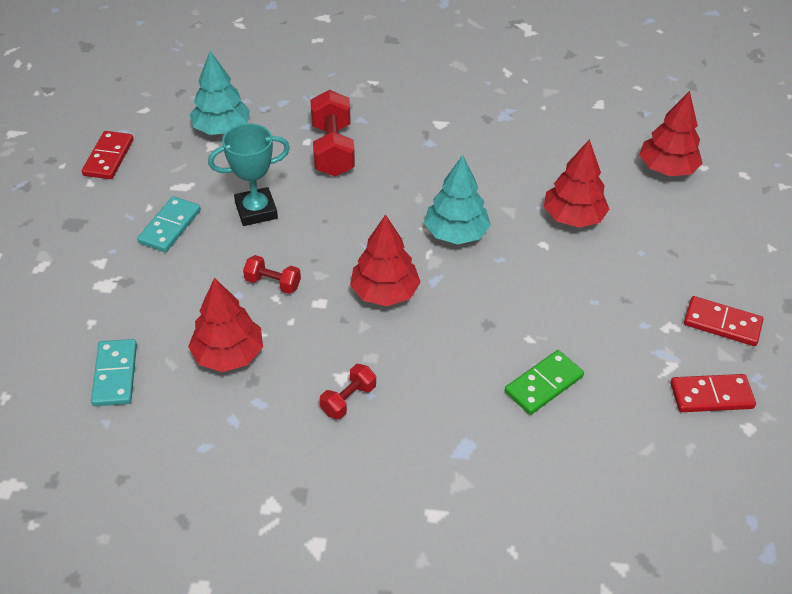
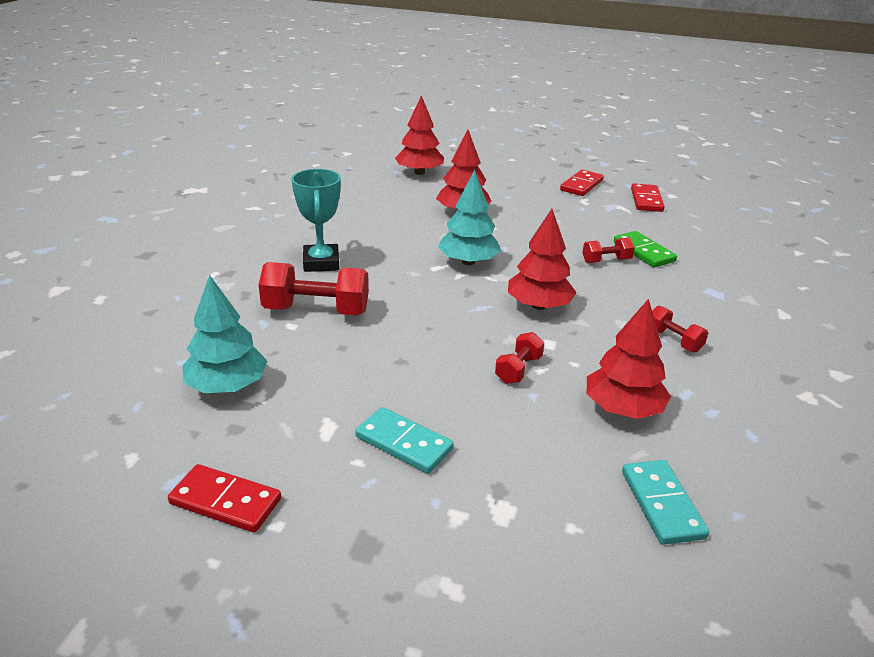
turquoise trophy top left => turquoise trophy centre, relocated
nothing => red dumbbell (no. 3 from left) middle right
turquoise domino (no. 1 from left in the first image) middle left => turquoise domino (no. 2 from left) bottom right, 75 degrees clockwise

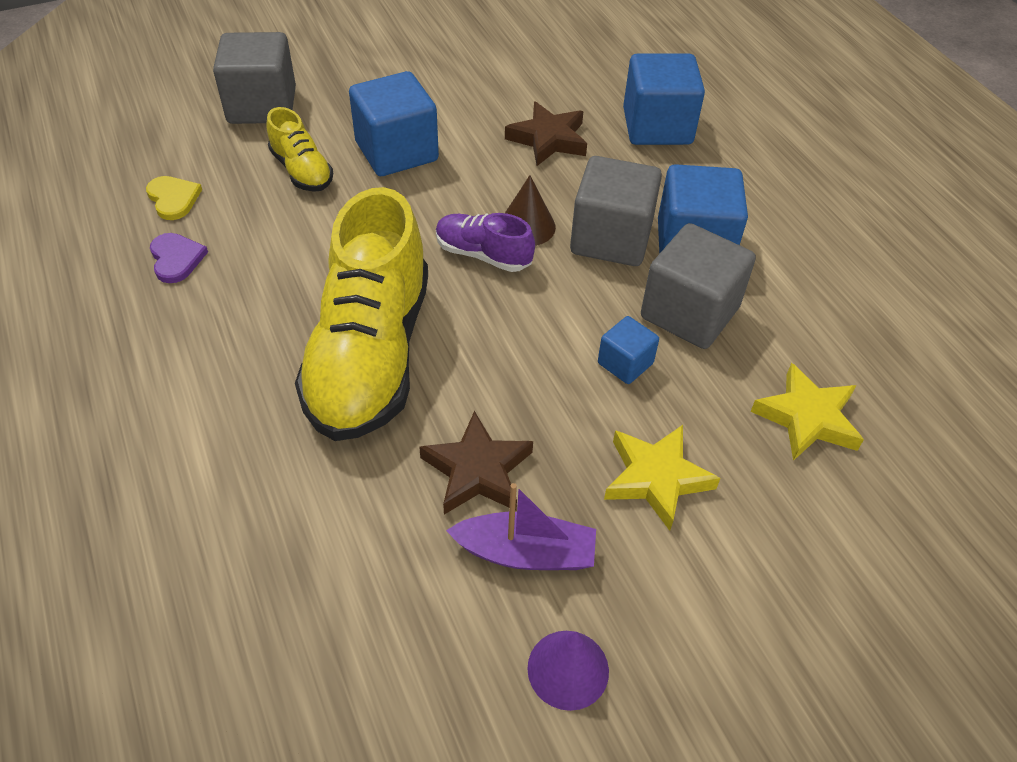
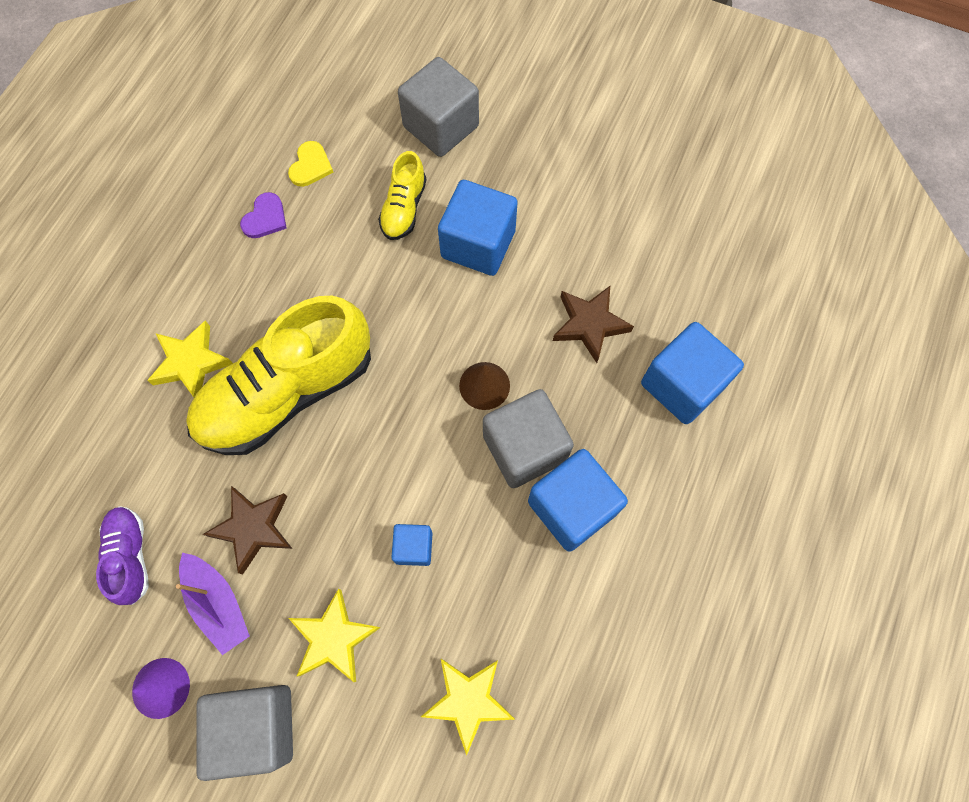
purple shoe top centre => purple shoe bottom left, relocated
nothing => yellow star (no. 1 from left) middle left
grey cube (no. 3 from left in the first image) middle right => grey cube (no. 1 from left) bottom left, relocated

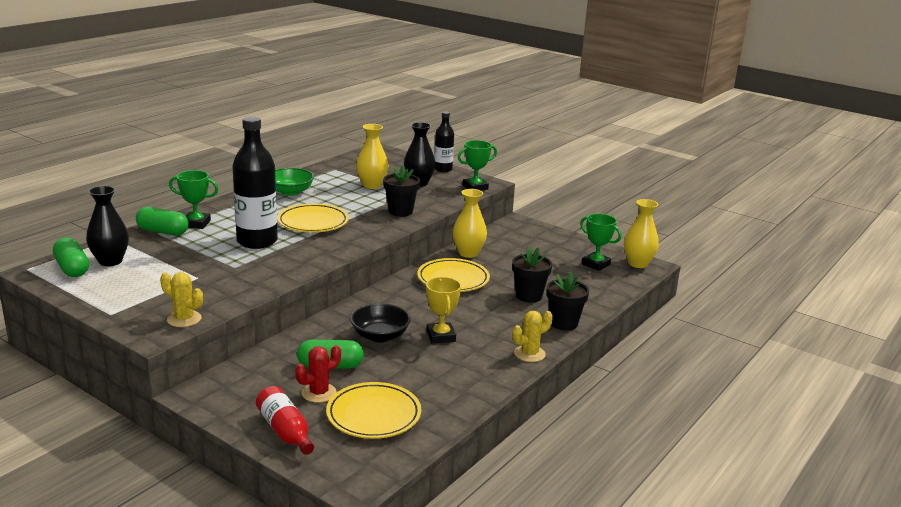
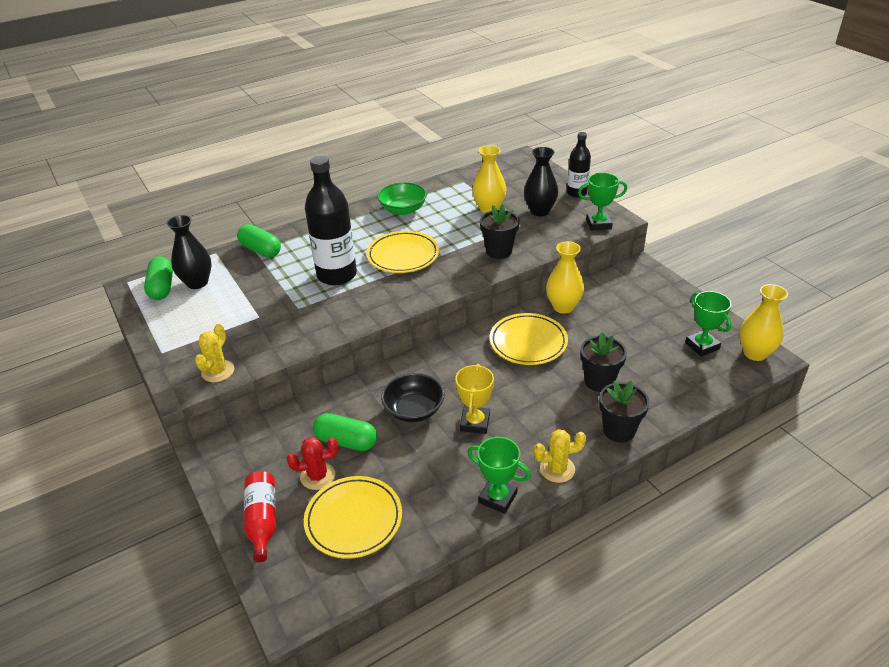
yellow cactus (no. 1 from left) middle left, 60 degrees clockwise
green trophy (no. 1 from left) middle left => green trophy (no. 1 from left) bottom centre, relocated

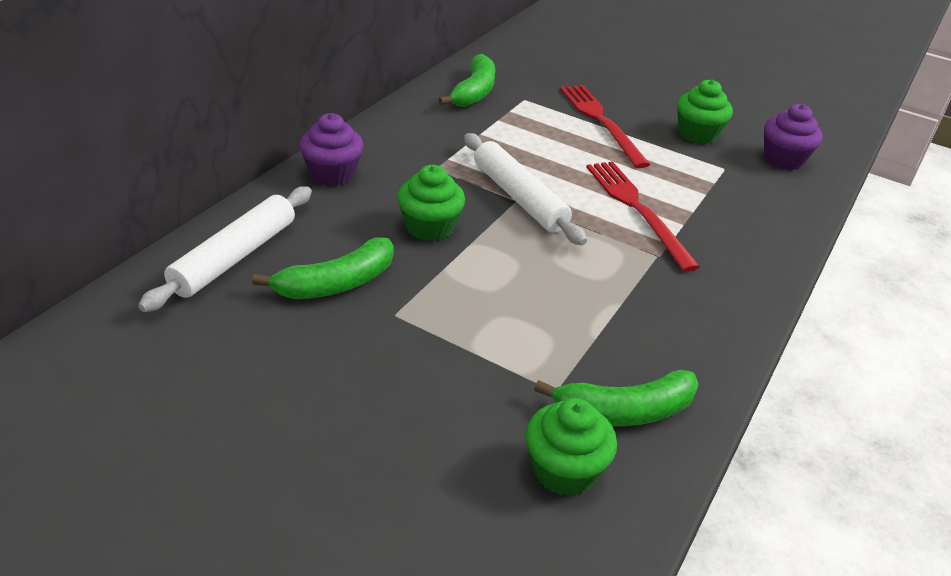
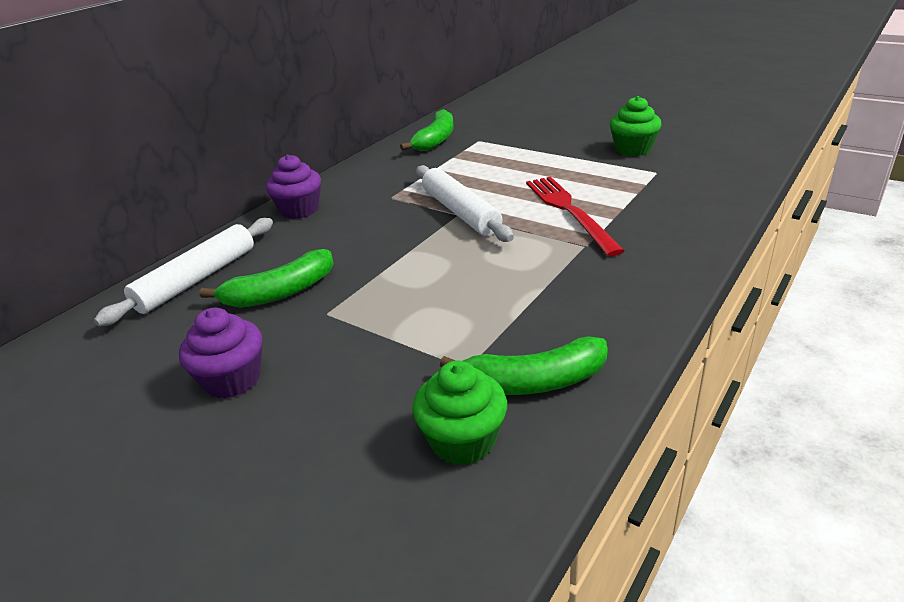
purple cupcake (no. 2 from left in the first image) top right => purple cupcake (no. 1 from left) middle left, relocated
green cupcake (no. 1 from left) centre => nothing
red fork (no. 1 from left) top centre => nothing

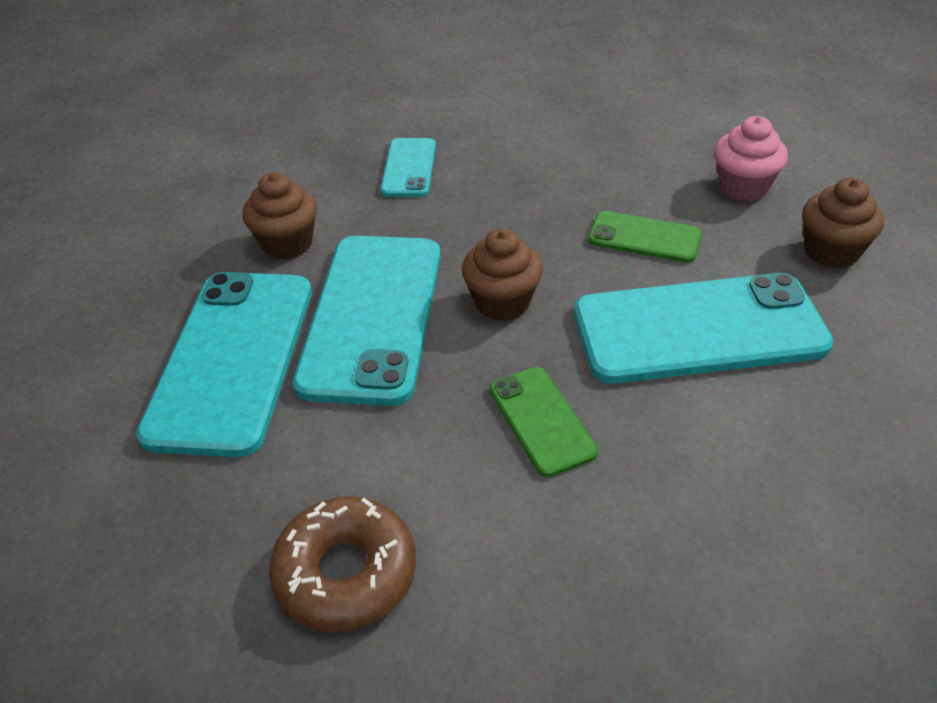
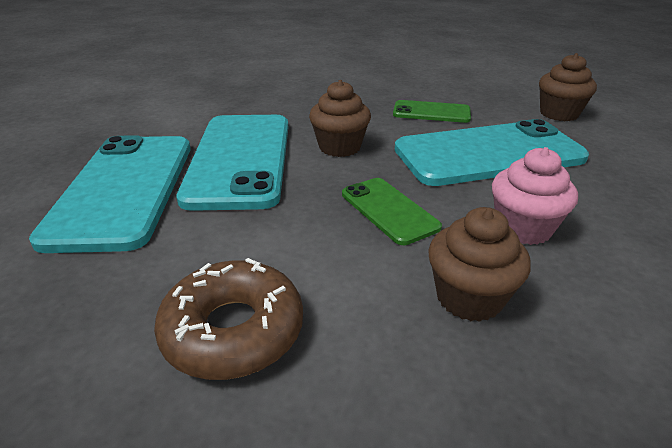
brown cupcake (no. 1 from left in the first image) top left => brown cupcake (no. 2 from left) middle right, relocated
pink cupcake top right => pink cupcake middle right, relocated
turquoise phone (no. 3 from left) top centre => nothing

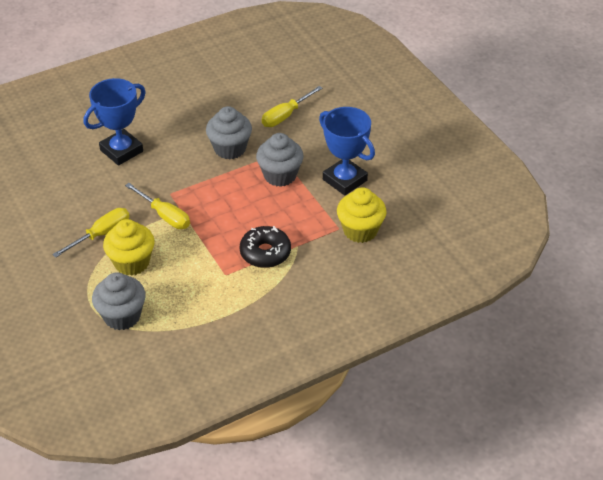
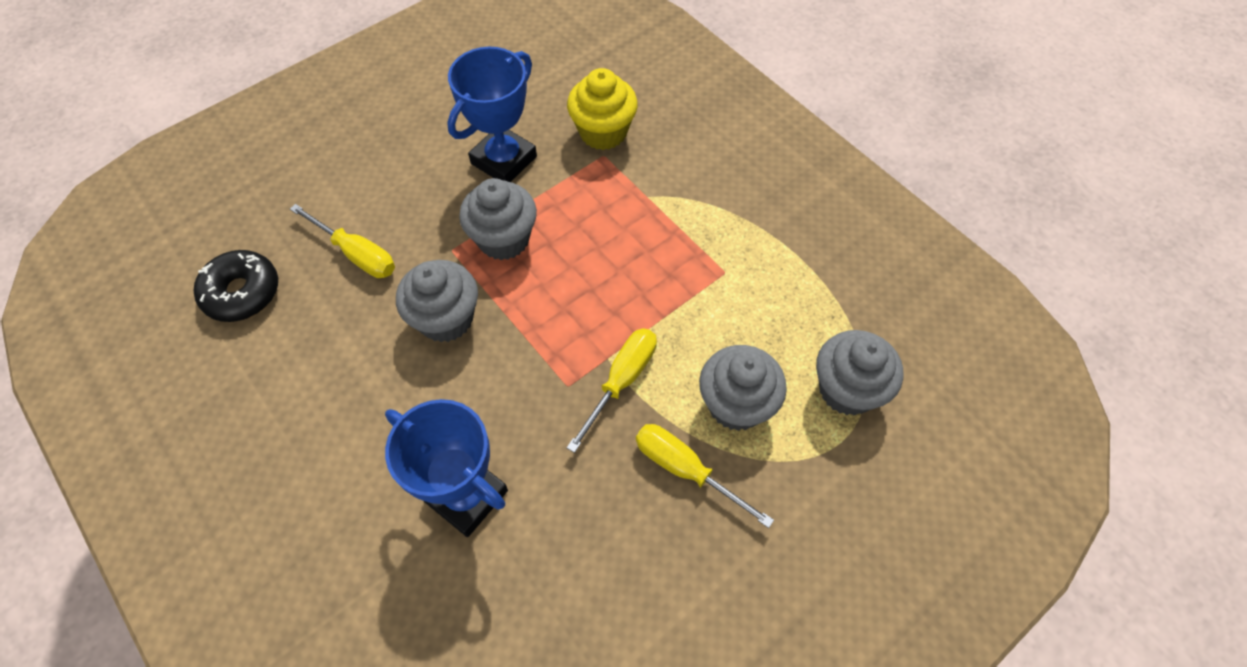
black donut centre => black donut middle left, relocated
yellow cupcake (no. 1 from left) middle left => grey cupcake (no. 3 from left) centre

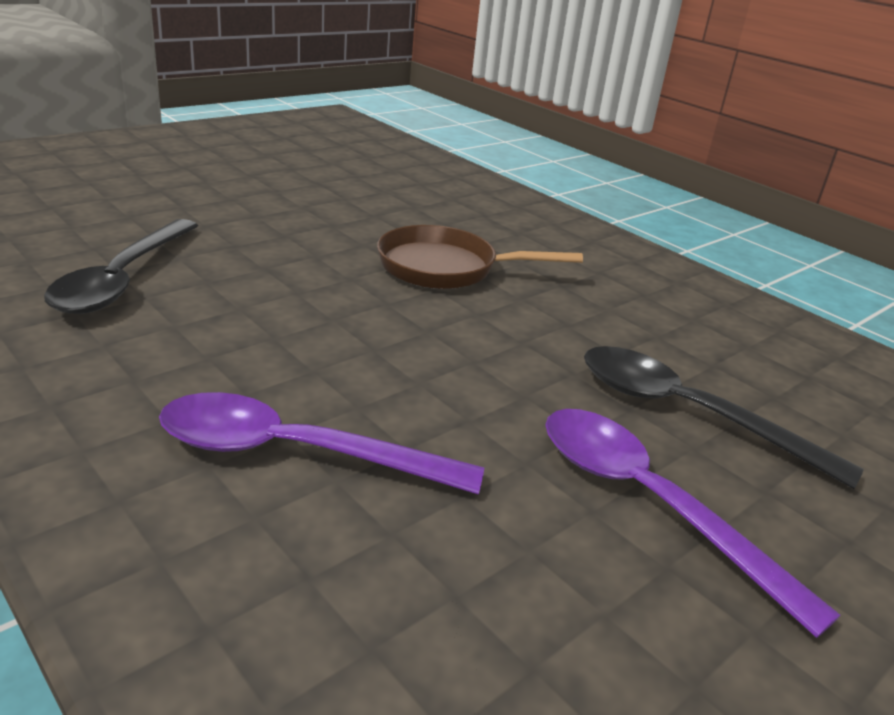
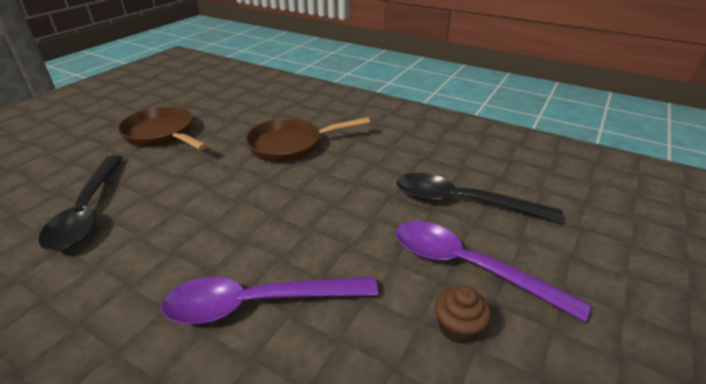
nothing => brown pan (no. 1 from left) middle left
nothing => brown cupcake bottom centre

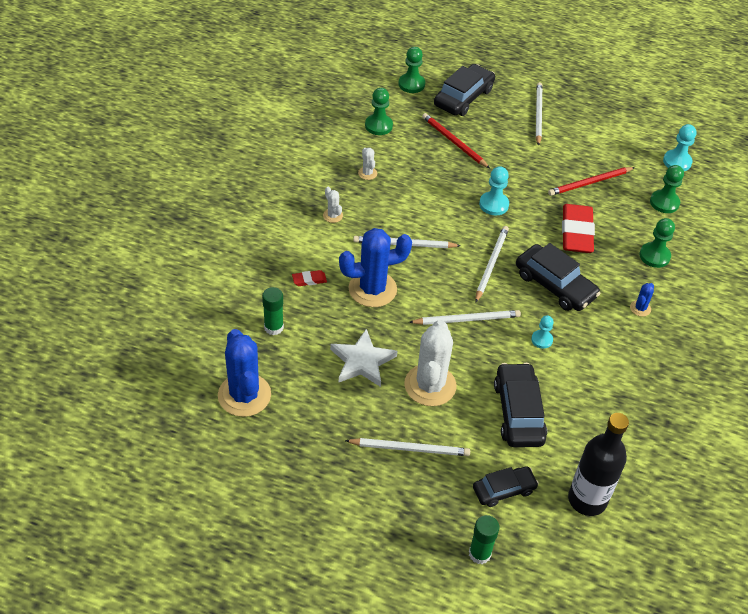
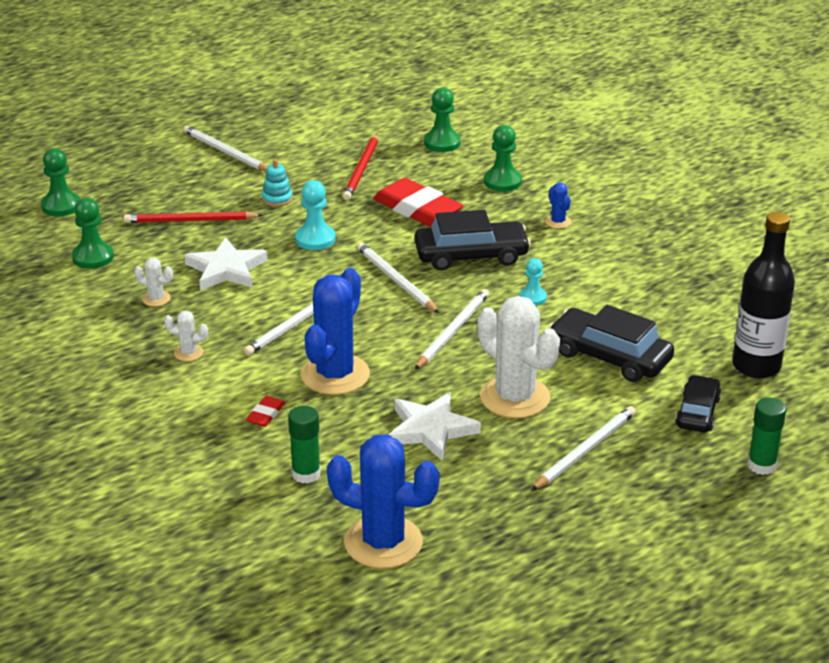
nothing => white star (no. 1 from left) middle left
nothing => turquoise stacking toy top centre
black car (no. 1 from left) top centre => nothing
turquoise pawn (no. 3 from left) top right => nothing

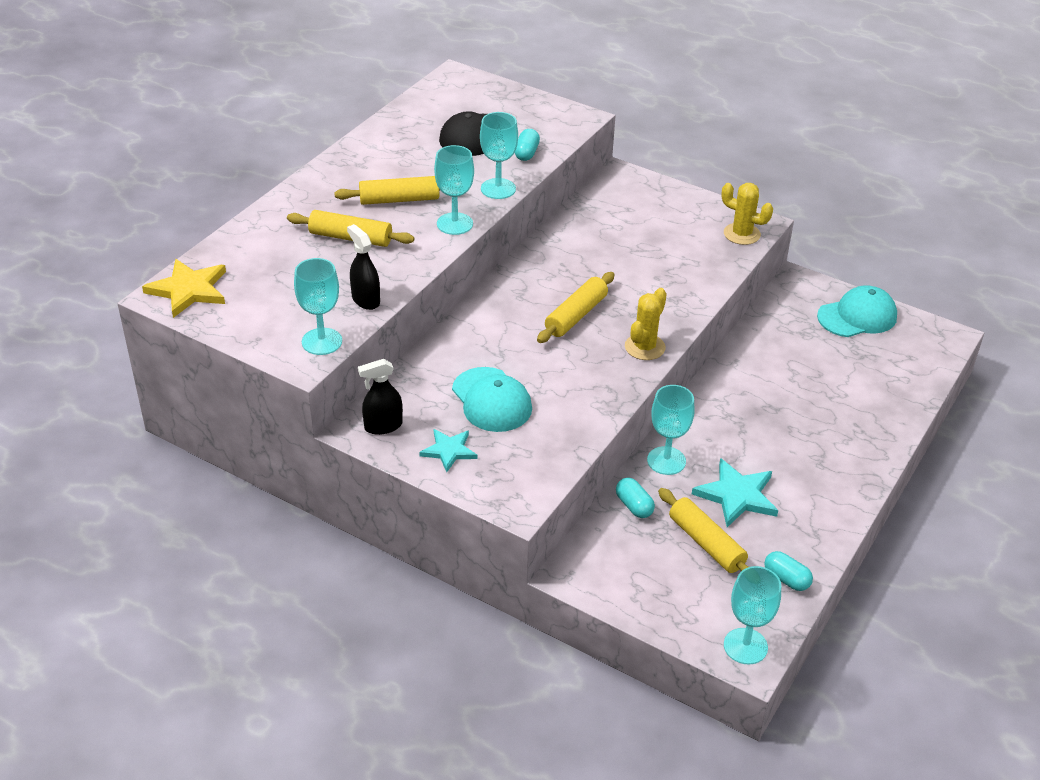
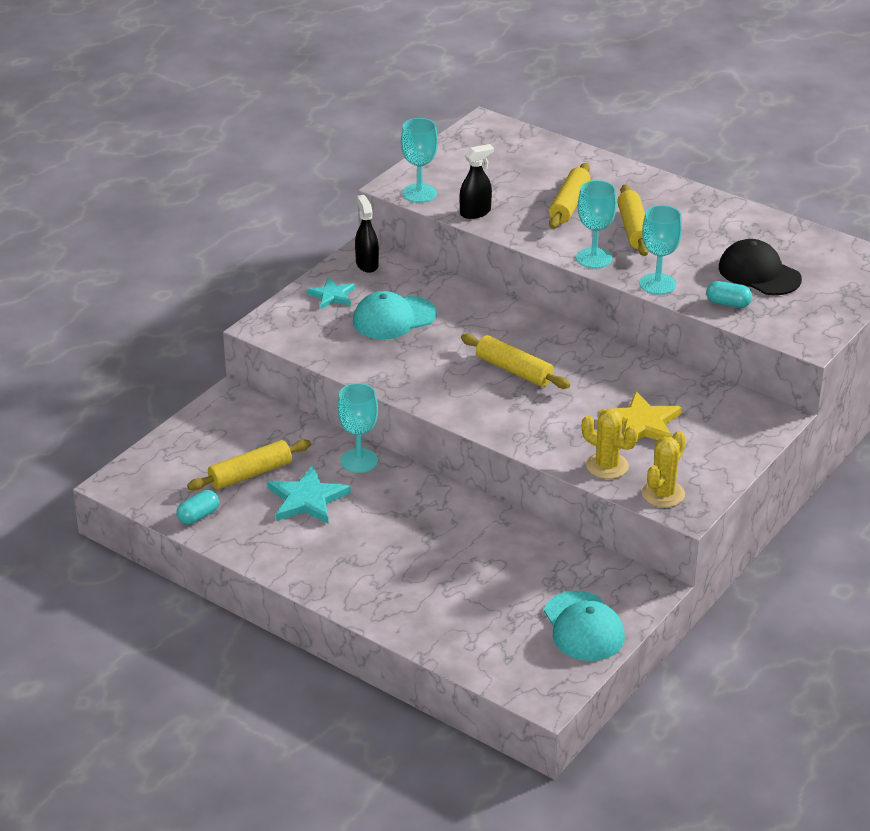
yellow cactus (no. 1 from left) centre => yellow cactus (no. 1 from left) middle right, relocated
yellow star middle left => yellow star middle right, relocated
turquoise capsule (no. 2 from left) centre => nothing
turquoise goblet (no. 5 from left) bottom right => nothing

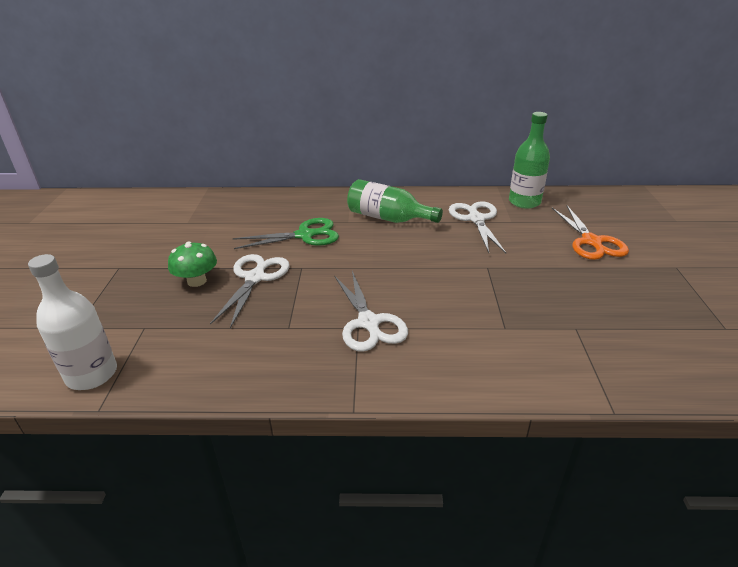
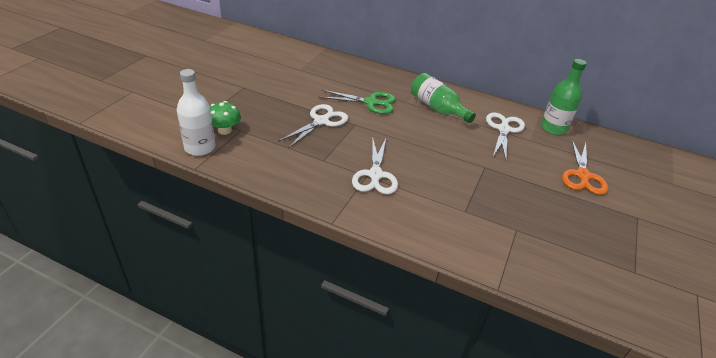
green mushroom middle left => green mushroom top left, relocated

